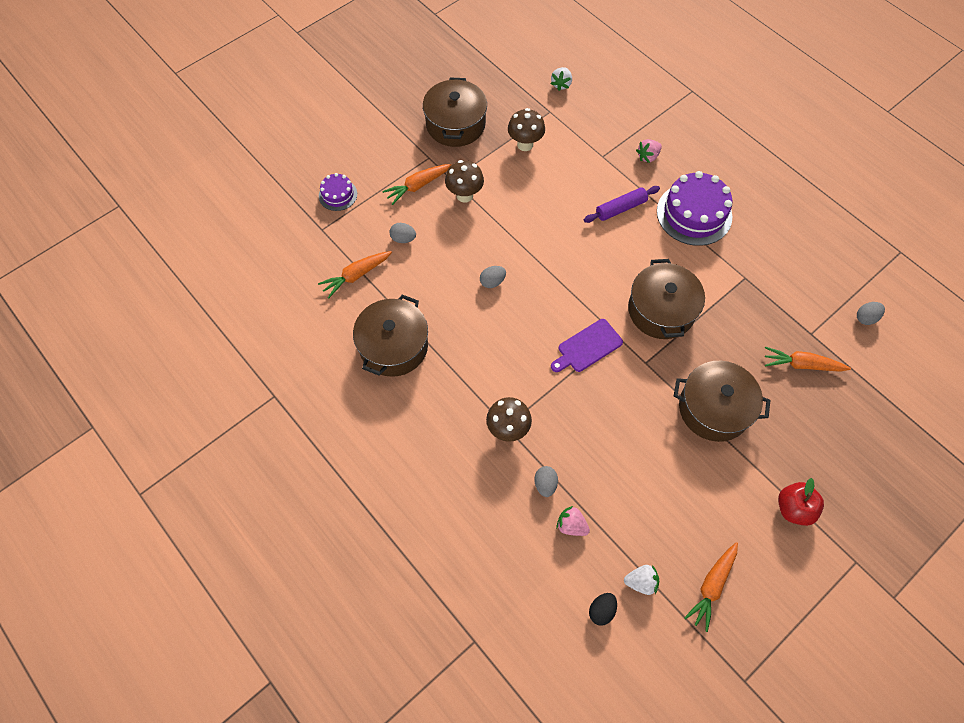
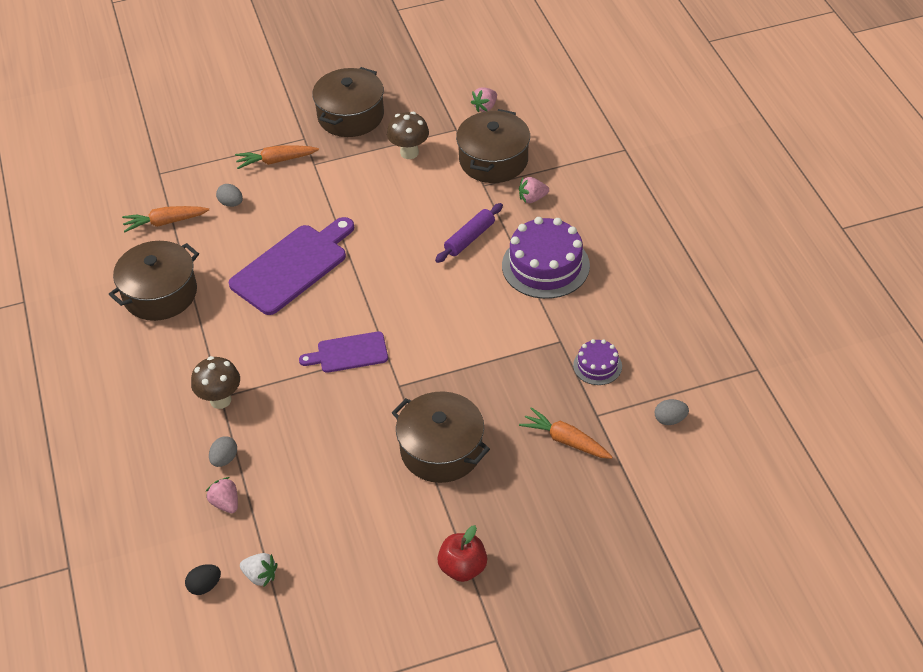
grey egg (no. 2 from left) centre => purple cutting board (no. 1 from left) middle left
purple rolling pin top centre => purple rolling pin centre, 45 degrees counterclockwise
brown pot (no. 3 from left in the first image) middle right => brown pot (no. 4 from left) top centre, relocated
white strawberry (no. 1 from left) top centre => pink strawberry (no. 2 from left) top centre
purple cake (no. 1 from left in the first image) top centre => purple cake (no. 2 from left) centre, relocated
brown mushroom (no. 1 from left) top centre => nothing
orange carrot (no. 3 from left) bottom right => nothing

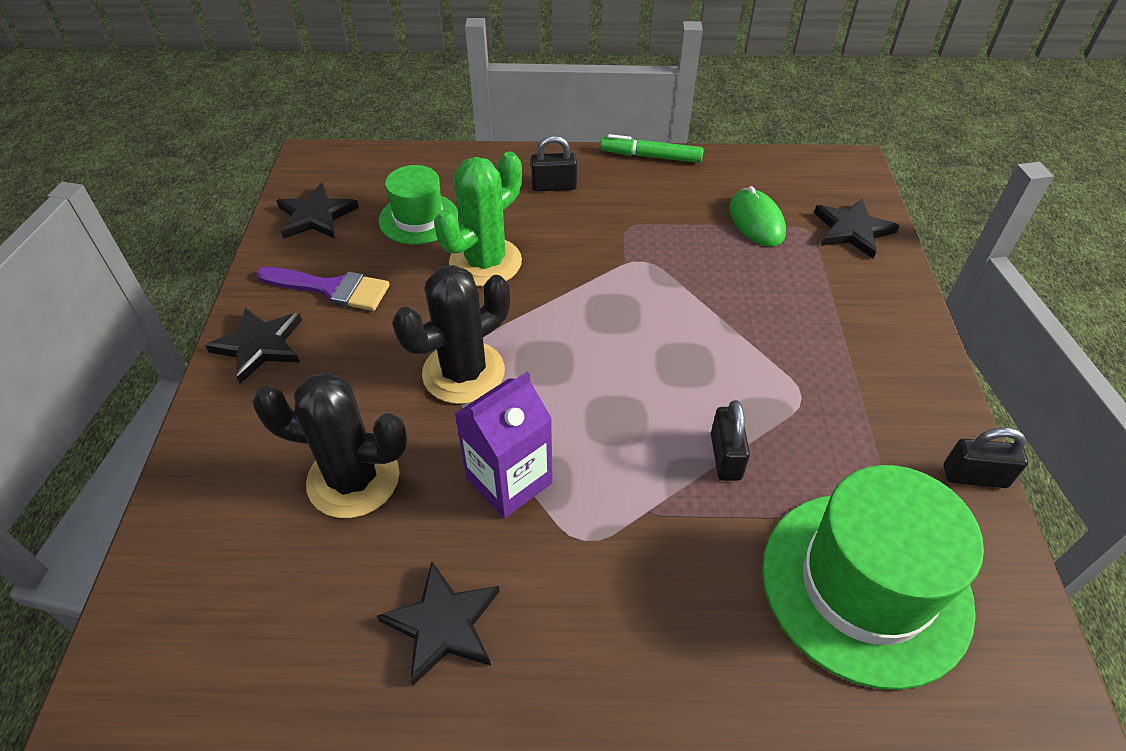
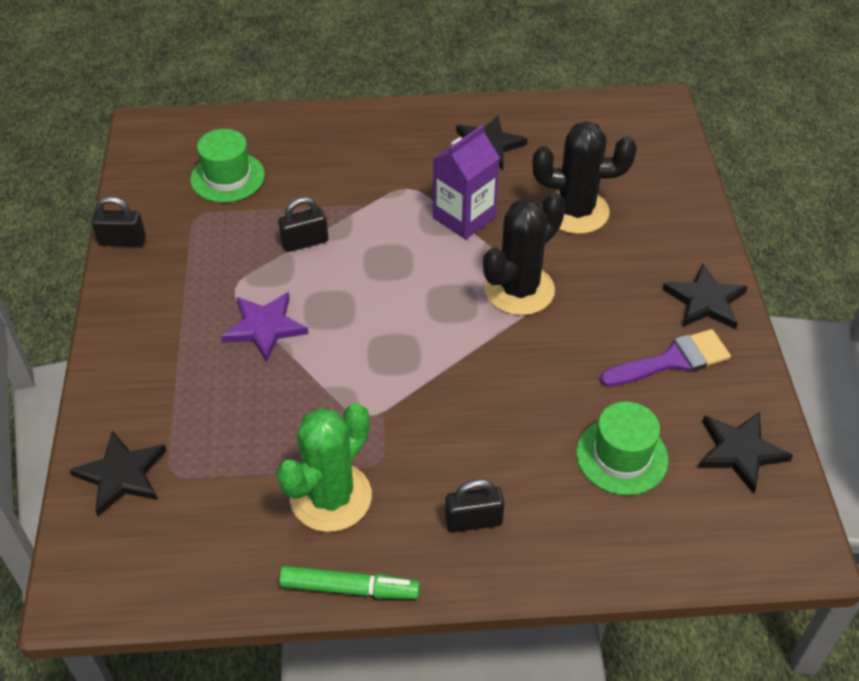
green hat (no. 2 from left in the first image) bottom right => green hat (no. 1 from left) top left, x0.57
nothing => purple star middle left
green cactus top centre => green cactus bottom centre, relocated
black padlock (no. 2 from left) centre => black padlock (no. 2 from left) top centre, 75 degrees clockwise
purple brush middle left => purple brush middle right, 150 degrees clockwise
green mouse top right => nothing

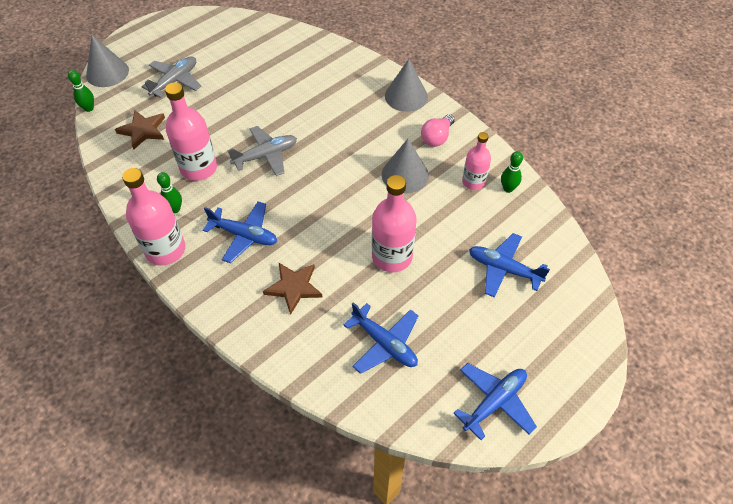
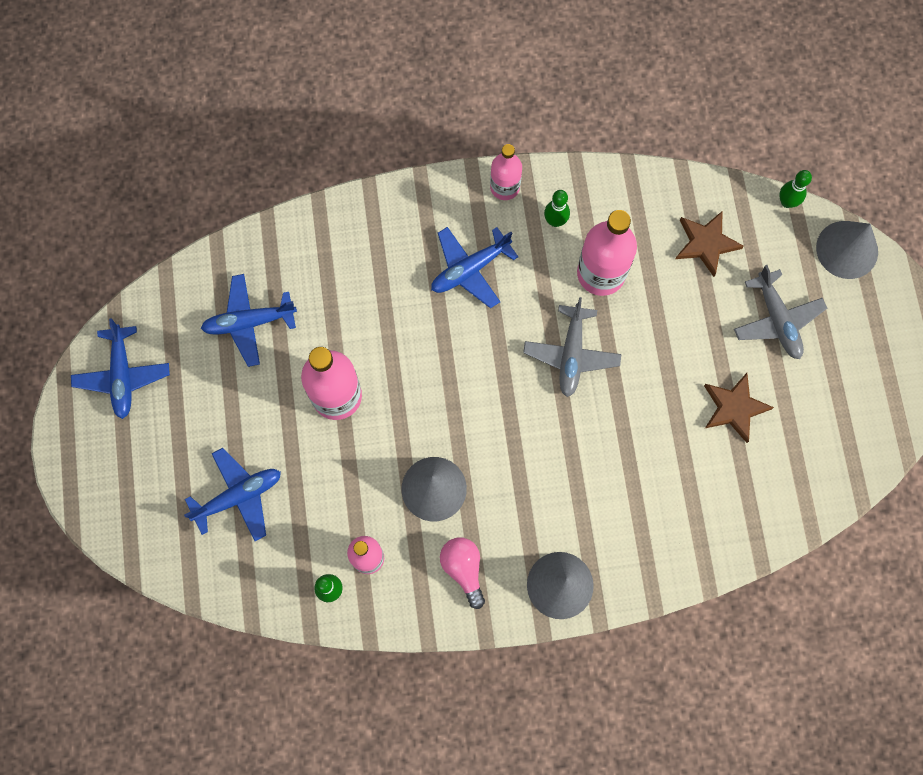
pink bottle (no. 1 from left in the first image) middle left => pink bottle (no. 3 from left) top centre, x0.62
brown star (no. 2 from left) centre => brown star (no. 2 from left) middle right, relocated

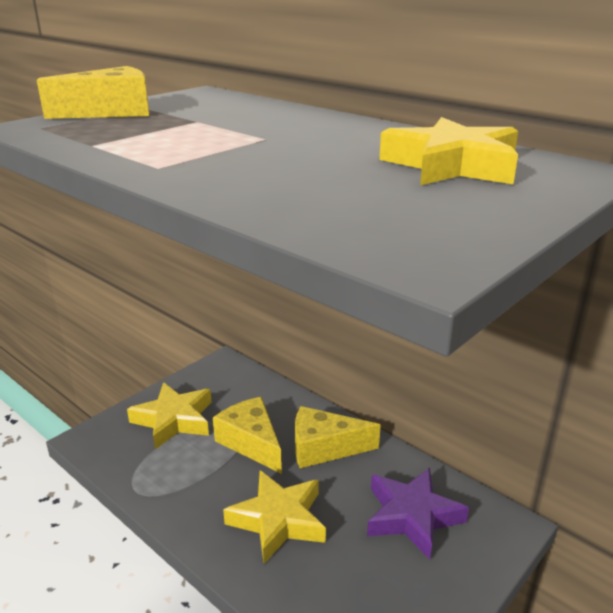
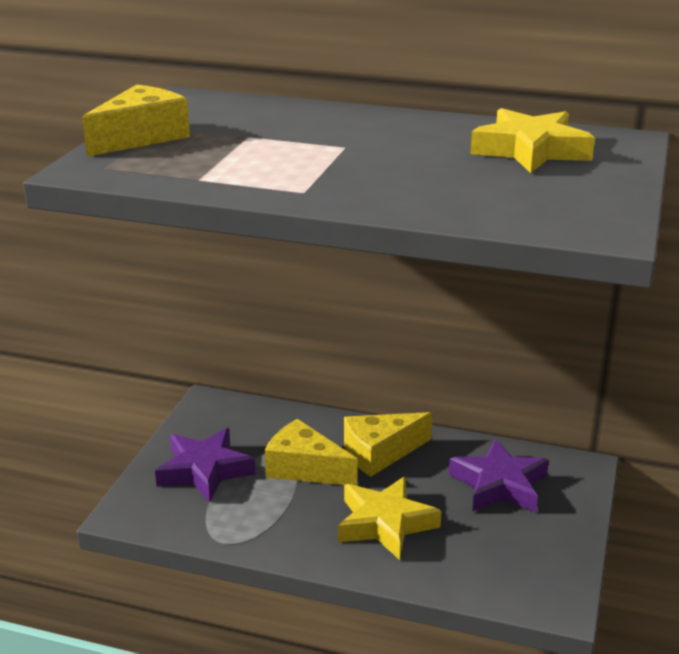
yellow star (no. 1 from left) bottom left => purple star (no. 1 from left) bottom left

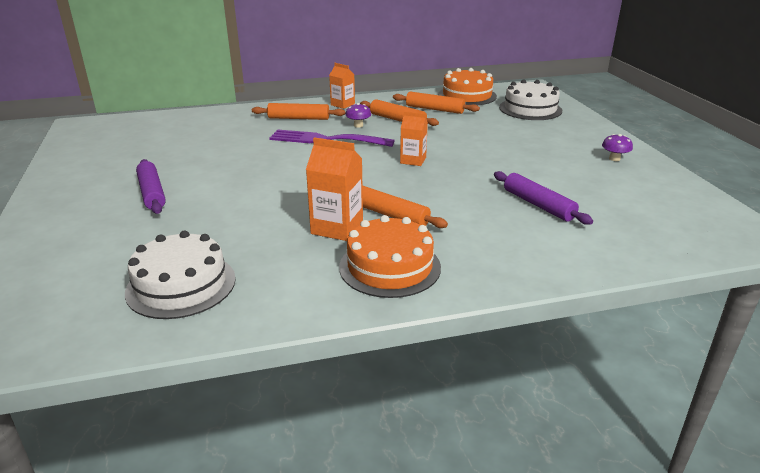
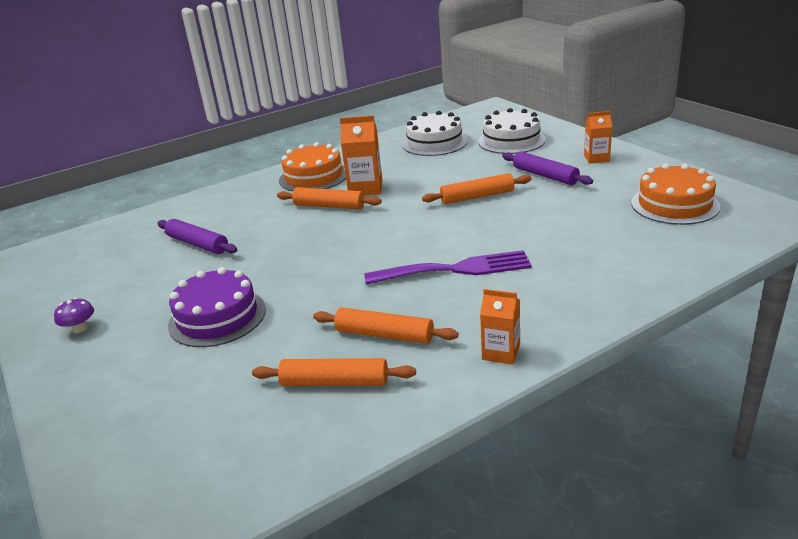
nothing => purple cake middle left
orange rolling pin (no. 1 from left in the first image) top centre => orange rolling pin (no. 4 from left) centre, relocated
white cake (no. 2 from left) top right => white cake (no. 2 from left) top centre, relocated
orange carton (no. 3 from left) top centre => orange carton (no. 3 from left) top right, relocated
orange cake (no. 2 from left) top centre => orange cake (no. 2 from left) middle right, relocated
purple mushroom (no. 1 from left) top centre => nothing

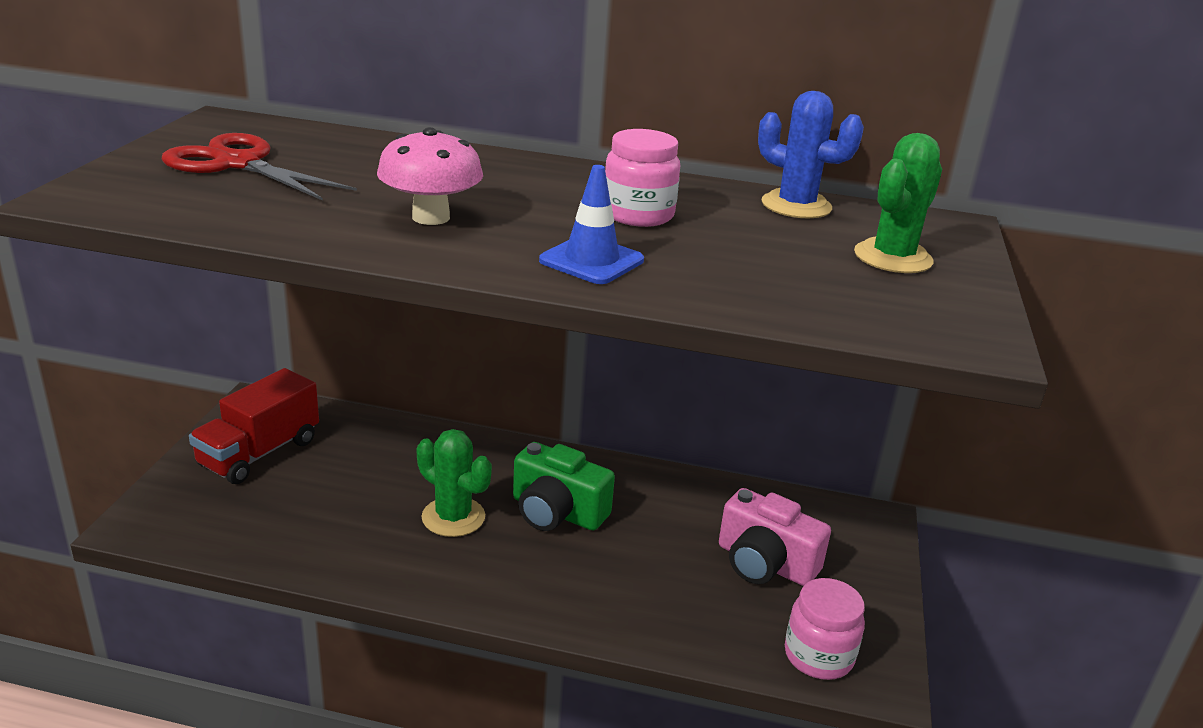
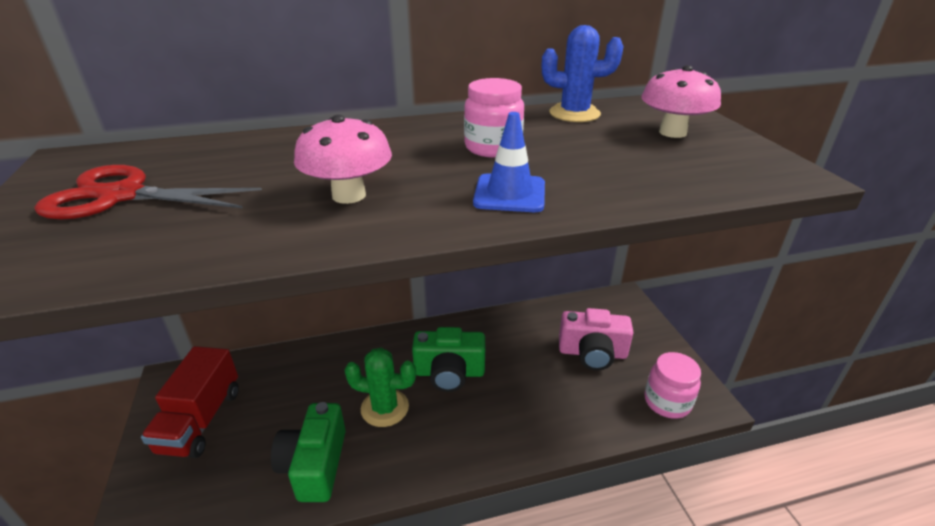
nothing => green camera (no. 1 from left) bottom left
green cactus (no. 2 from left) top right => pink mushroom (no. 2 from left) top right

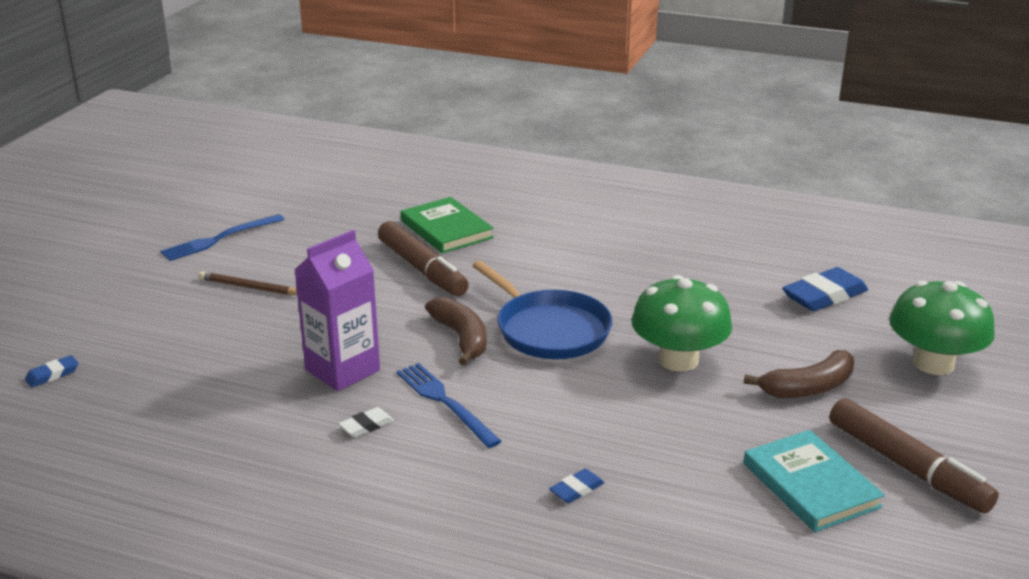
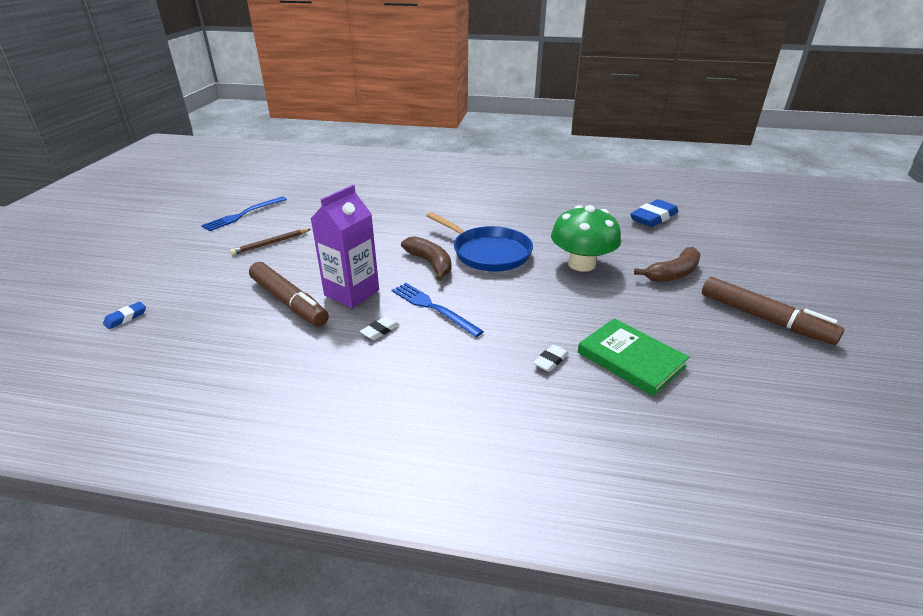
brown pencil middle left, 45 degrees counterclockwise
brown marker (no. 1 from left) centre => brown marker (no. 1 from left) middle left, relocated
blue eraser (no. 2 from left) bottom centre => white eraser (no. 2 from left) centre
green book centre => green book middle right, relocated
turquoise book bottom right => nothing
green mushroom (no. 2 from left) middle right => nothing

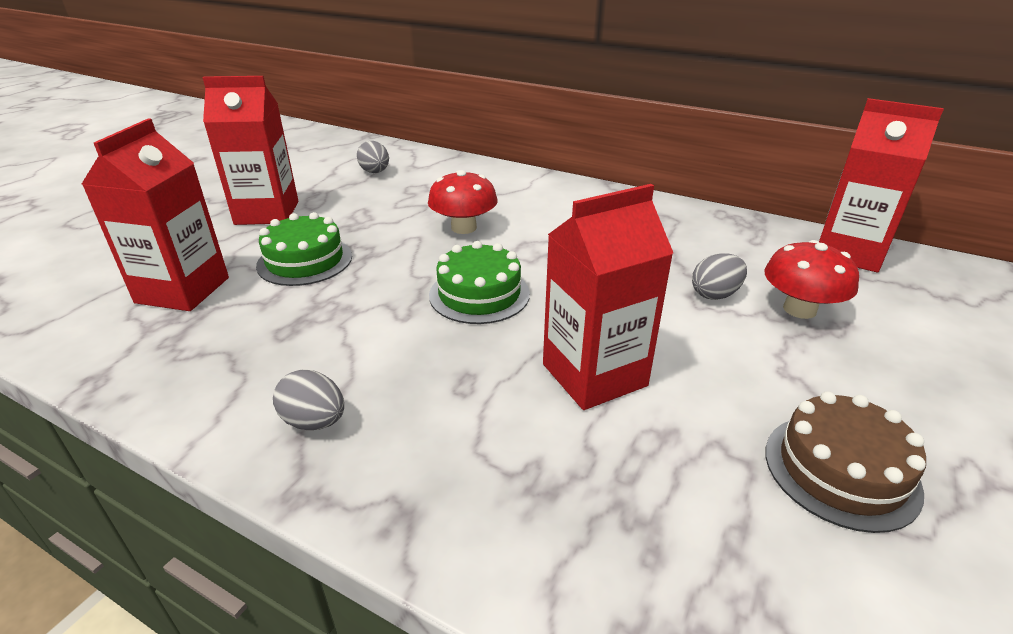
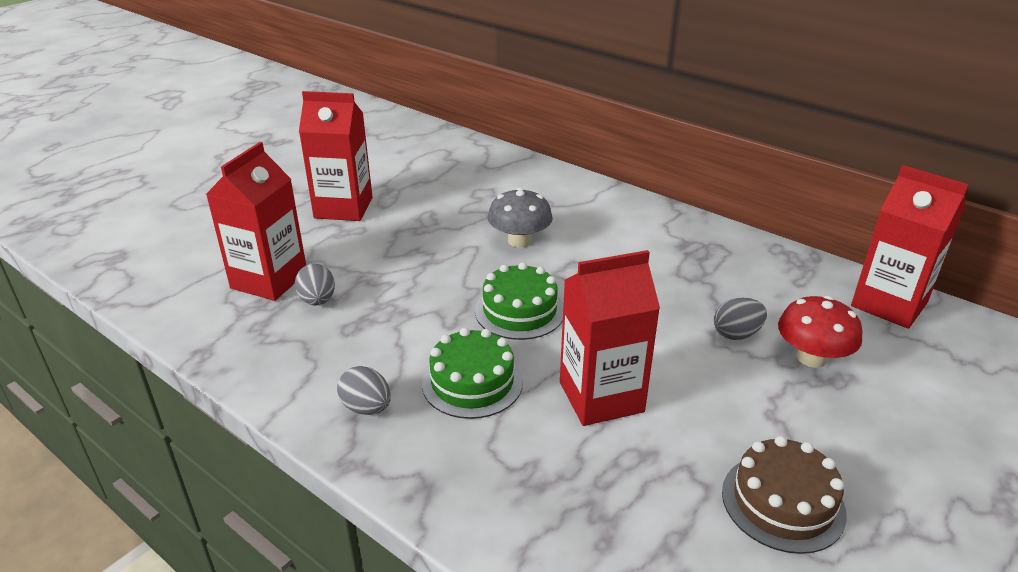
grey egg (no. 2 from left in the first image) top centre => grey egg (no. 1 from left) middle left, relocated
green cake (no. 1 from left) middle left => green cake (no. 1 from left) centre, relocated
red mushroom (no. 1 from left) top centre => grey mushroom centre

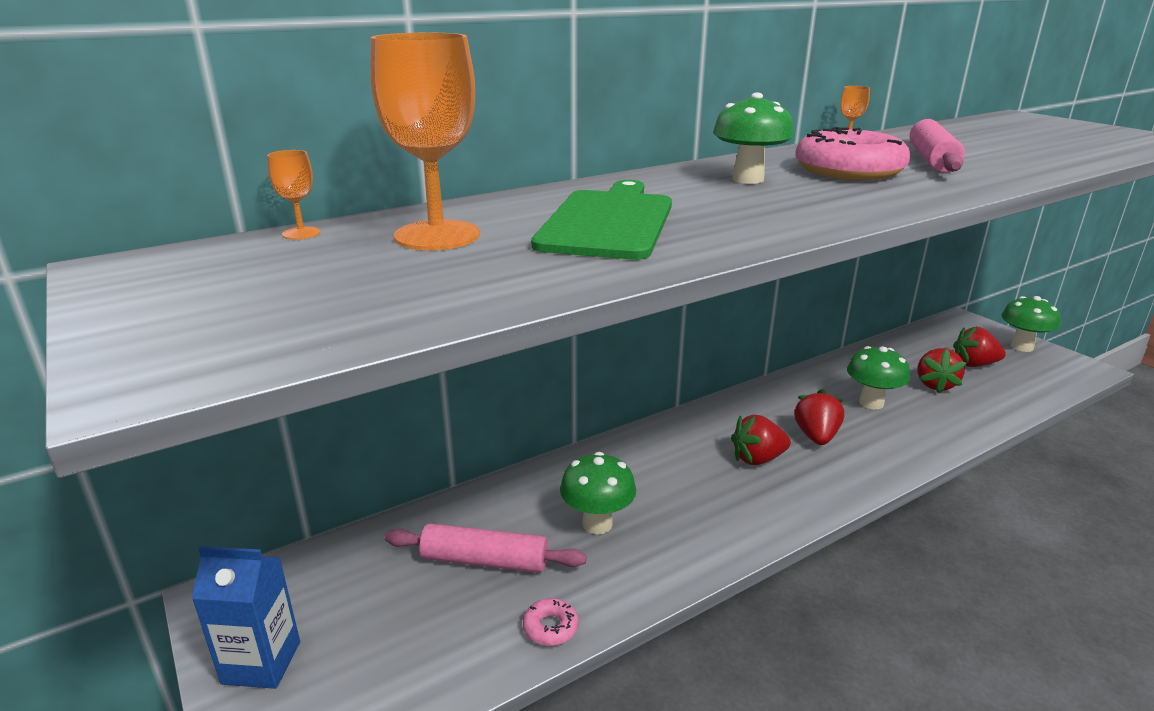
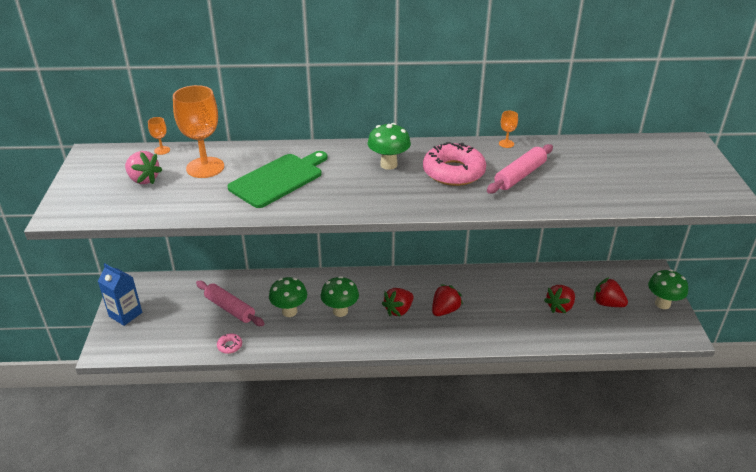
nothing => pink strawberry middle left
green mushroom (no. 3 from left in the first image) middle right => green mushroom (no. 2 from left) centre, relocated
red strawberry (no. 1 from left) centre, 60 degrees counterclockwise

